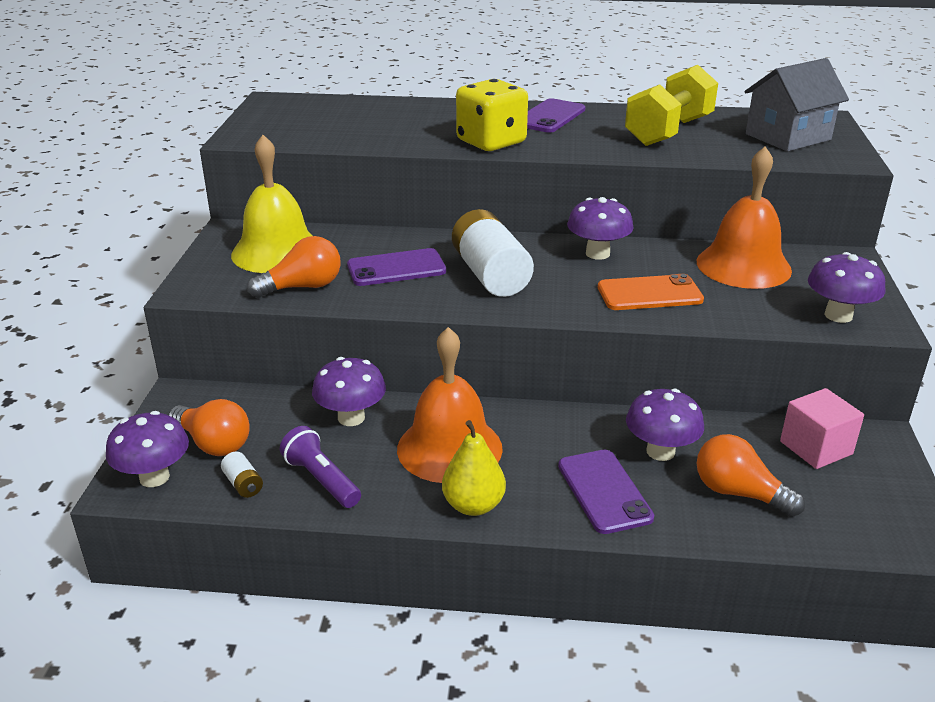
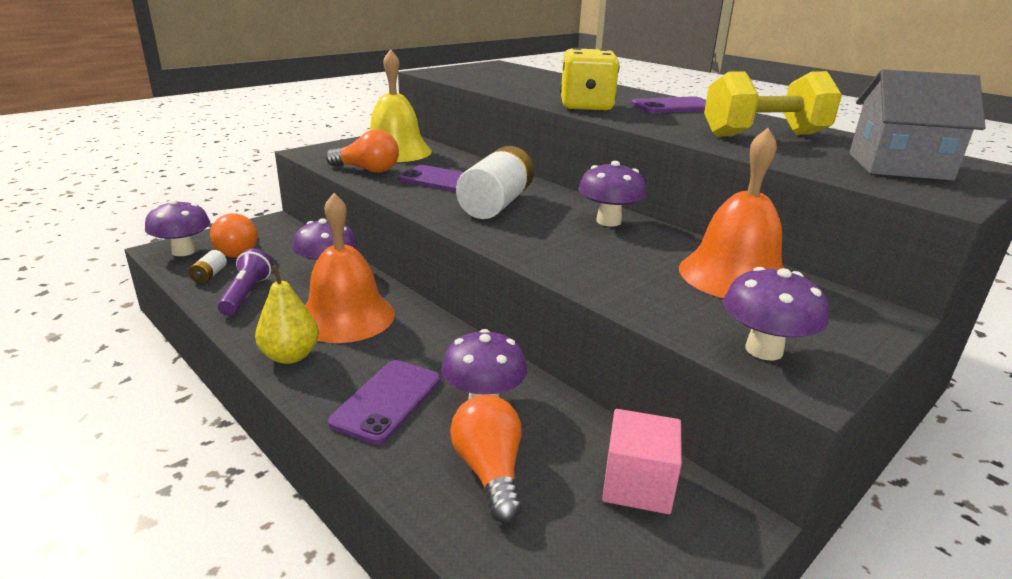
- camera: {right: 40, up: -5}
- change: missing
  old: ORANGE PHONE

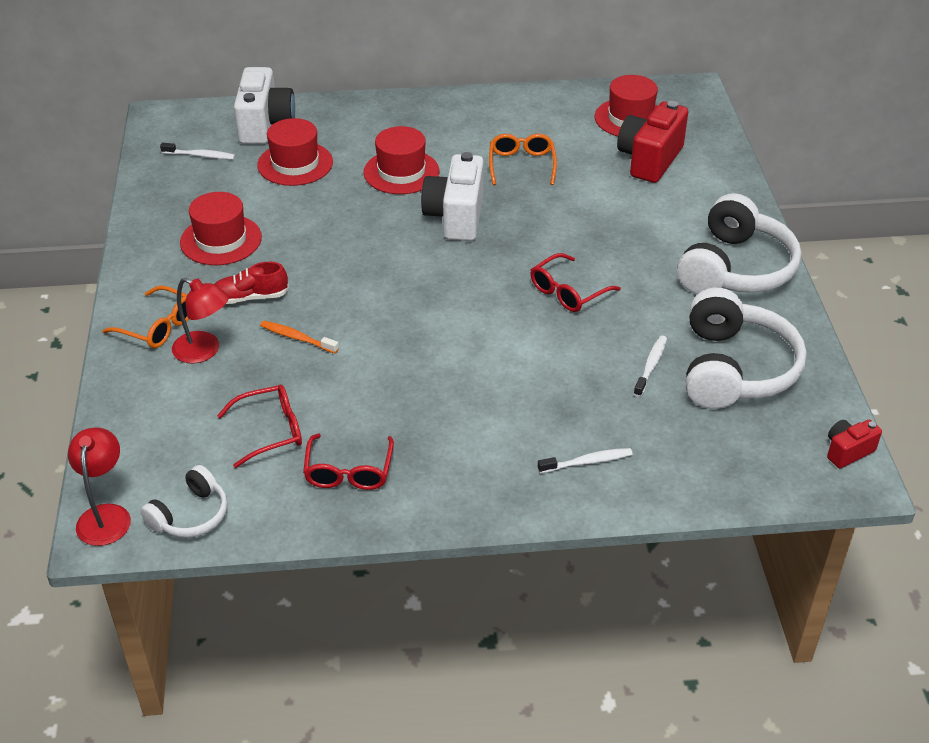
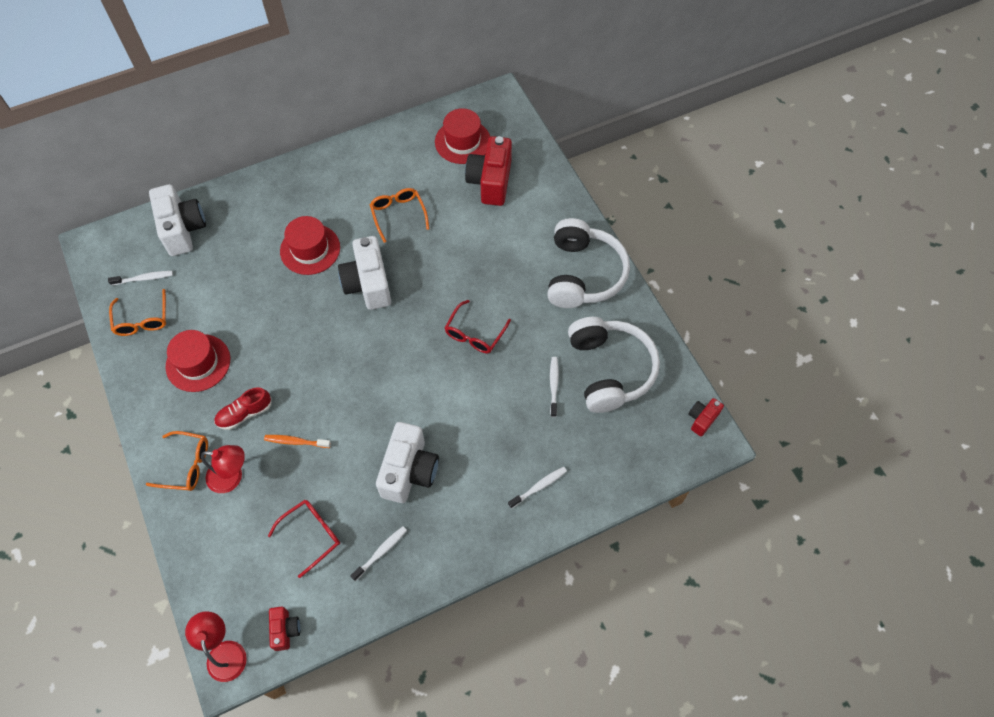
- camera: {right: -20, up: 20}
- change: missing
  old: RED HAT (no. 2 from left)
- change: appeared
  new: ORANGE GLASSES (no. 1 from left)
- change: appeared
  new: WHITE CAMERA (no. 3 from left)
- change: exchanged
  old: WHITE HEADPHONES (no. 1 from left)
  new: RED CAMERA (no. 1 from left)
- change: exchanged
  old: RED GLASSES (no. 2 from left)
  new: WHITE TOOTHBRUSH (no. 2 from left)

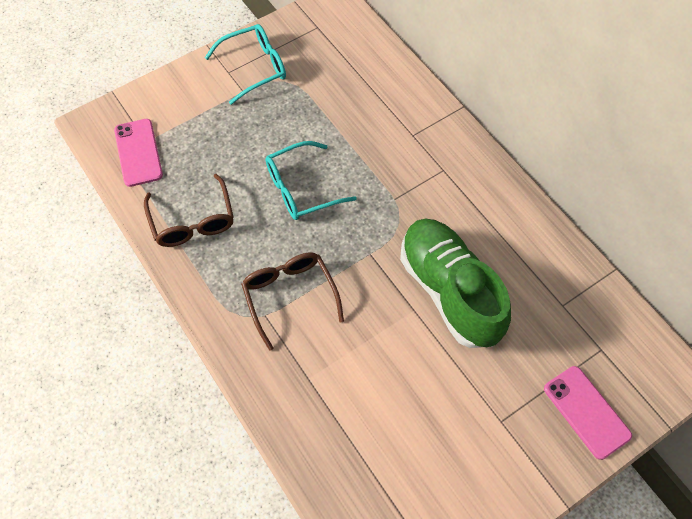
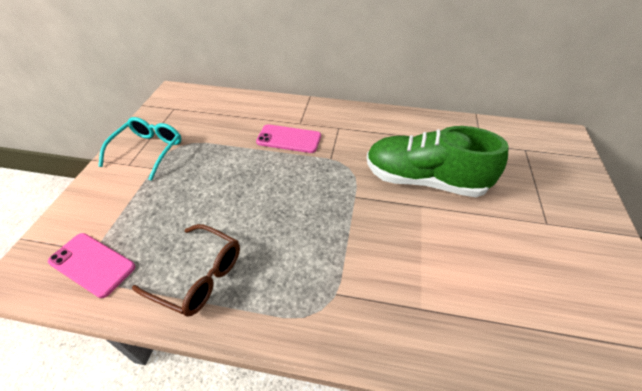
- camera: {right: -45, up: -15}
- change: missing
  old: BROWN GLASSES (no. 2 from left)
- change: missing
  old: TURQUOISE GLASSES (no. 2 from left)
- change: relocated
  old: PINK PHONE (no. 2 from left)

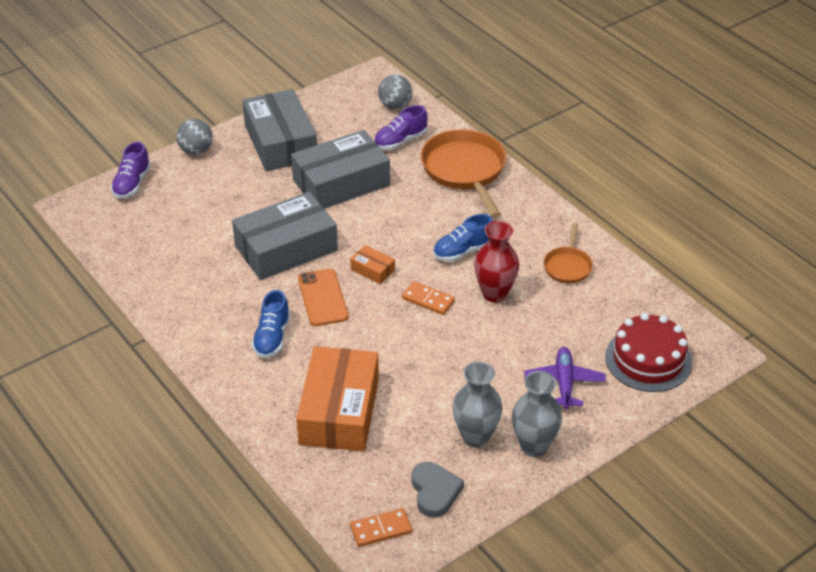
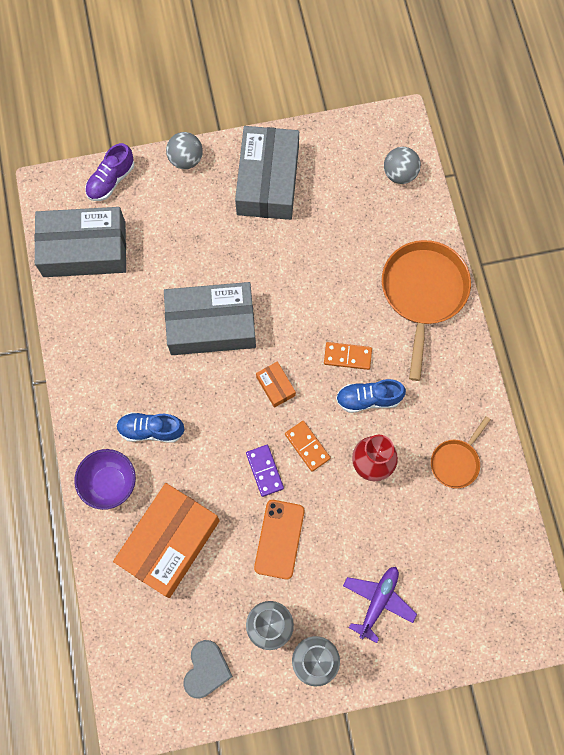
- camera: {right: 25, up: 30}
- change: missing
  old: PURPLE SHOE (no. 2 from left)
- change: missing
  old: RED CAKE
- change: appeared
  new: PURPLE BOWL
- change: appeared
  new: PURPLE DOMINO
- change: relocated
  old: GREY BOX (no. 3 from left in the first image)
  new: GREY BOX (no. 1 from left)
- change: relocated
  old: ORANGE PHONE
- change: relocated
  old: ORANGE DOMINO (no. 1 from left in the first image)
  new: ORANGE DOMINO (no. 2 from left)
- change: spun
  old: BLUE SHOE (no. 1 from left)
  degrees: 60

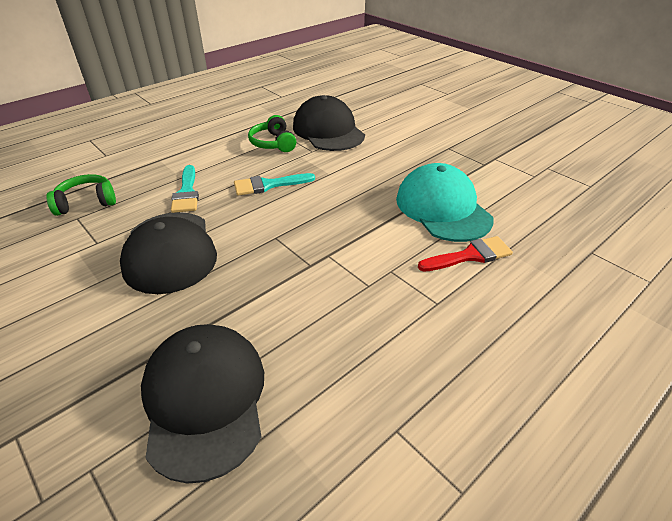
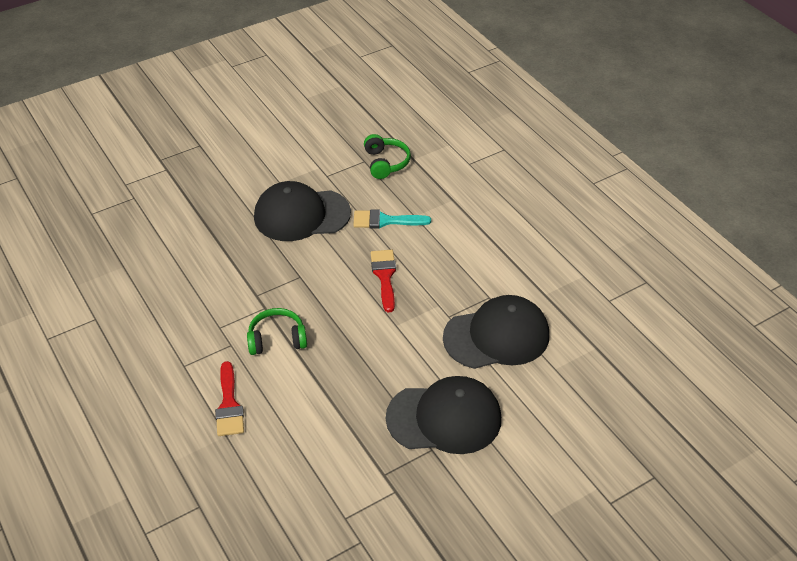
- camera: {right: 100, up: 5}
- change: missing
  old: TURQUOISE CAP
- change: relocated
  old: BLACK CAP (no. 2 from left)
- change: relocated
  old: GREEN HEADPHONES (no. 2 from left in the first image)
  new: GREEN HEADPHONES (no. 1 from left)
- change: colour
  old: TURQUOISE BRUSH (no. 2 from left)
  new: RED BRUSH (no. 2 from left)

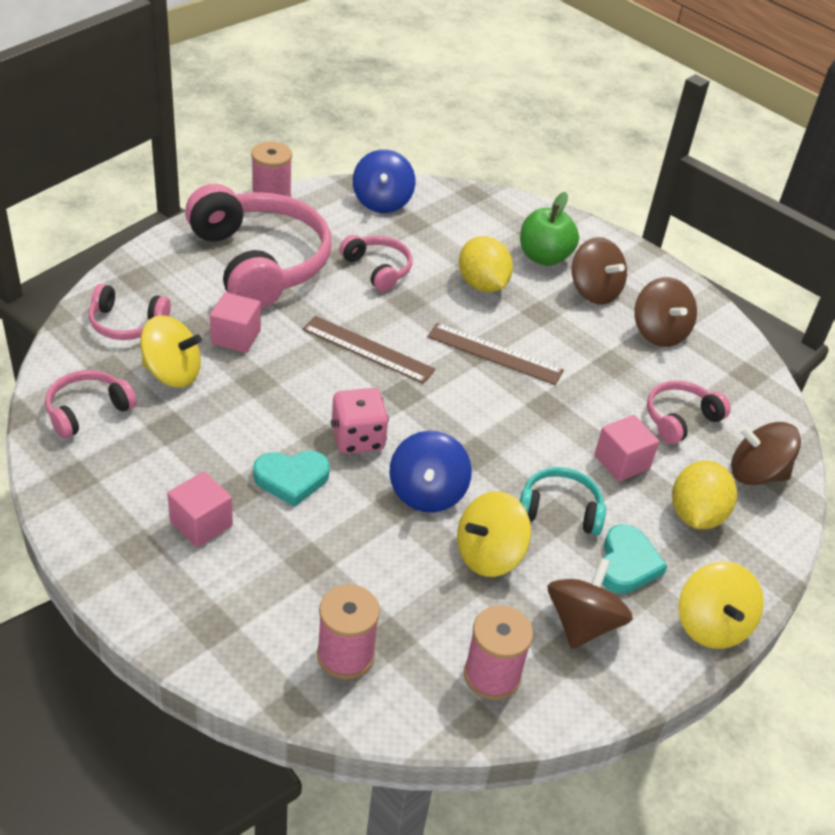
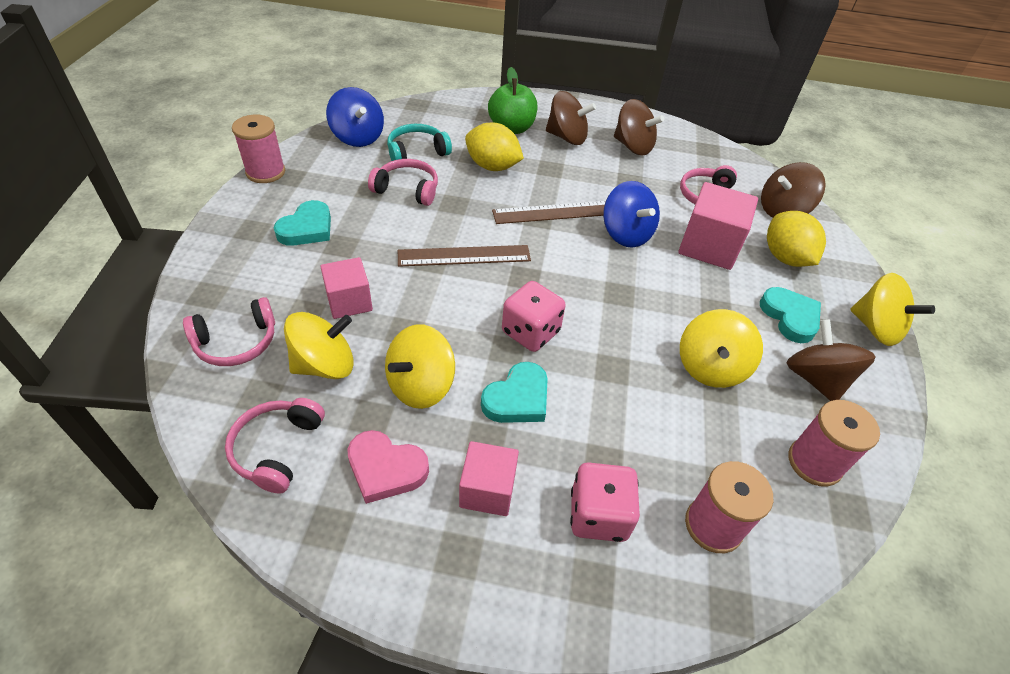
- camera: {right: -35, up: 5}
- change: appeared
  new: PINK HEART
- change: appeared
  new: YELLOW SPINNING TOP (no. 2 from left)
- change: appeared
  new: PINK DICE (no. 2 from left)
- change: relocated
  old: BLUE SPINNING TOP (no. 2 from left)
- change: relocated
  old: TURQUOISE HEADPHONES
- change: exchanged
  old: PINK HEADPHONES (no. 3 from left)
  new: TURQUOISE HEART (no. 1 from left)
- change: size
  old: PINK CUBE (no. 3 from left)
  factor: 1.55

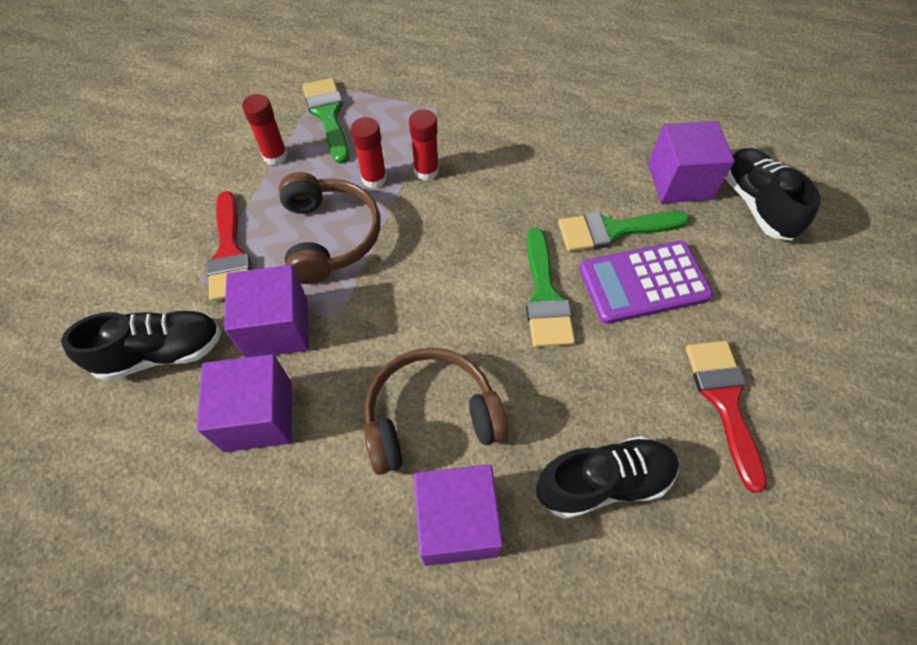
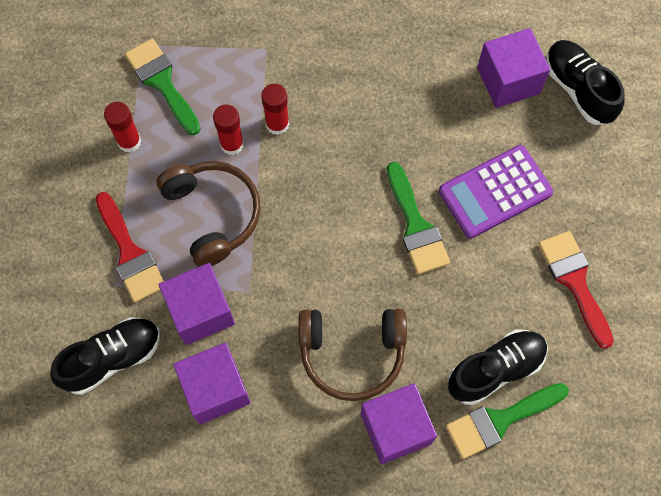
- camera: {right: -15, up: 10}
- change: relocated
  old: GREEN BRUSH (no. 3 from left)
- change: spun
  old: BROWN HEADPHONES (no. 2 from left)
  degrees: -150

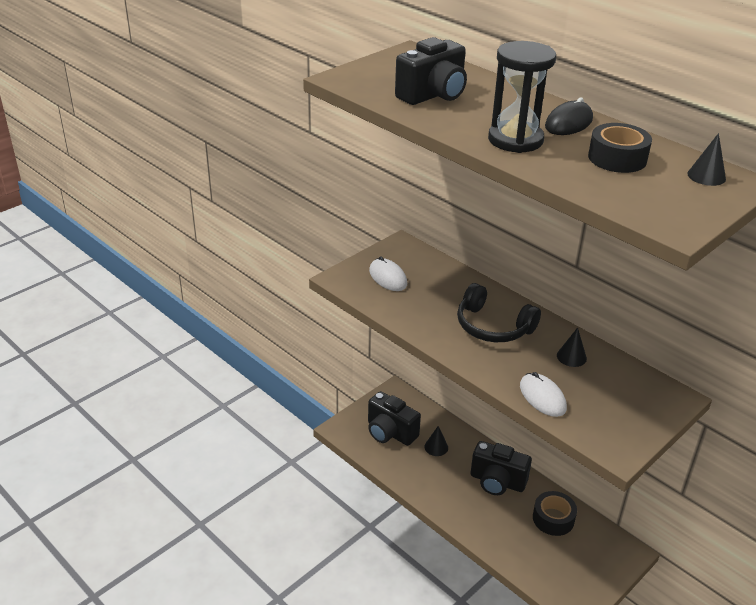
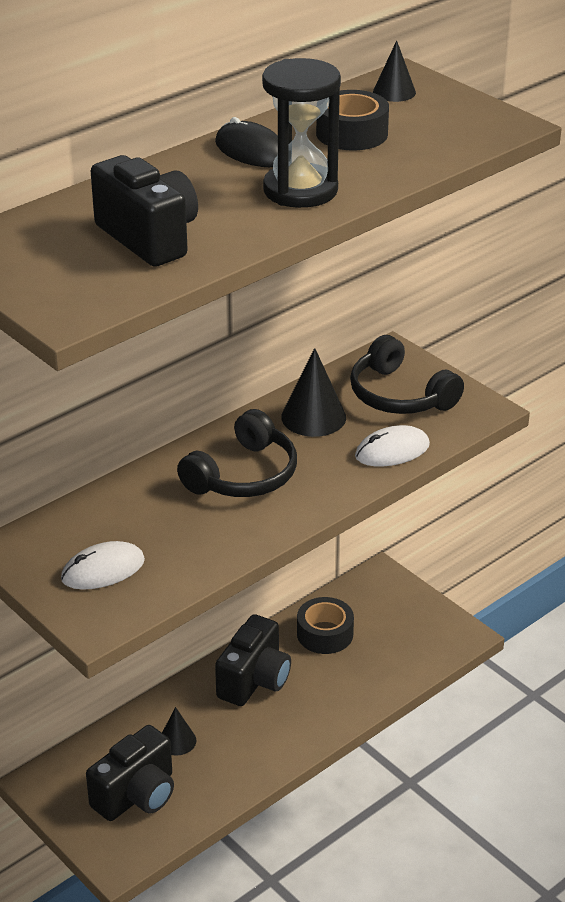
- camera: {right: -85, up: 0}
- change: appeared
  new: BLACK HEADPHONES (no. 2 from left)
- change: size
  old: BLACK CONE (no. 2 from left)
  factor: 1.64

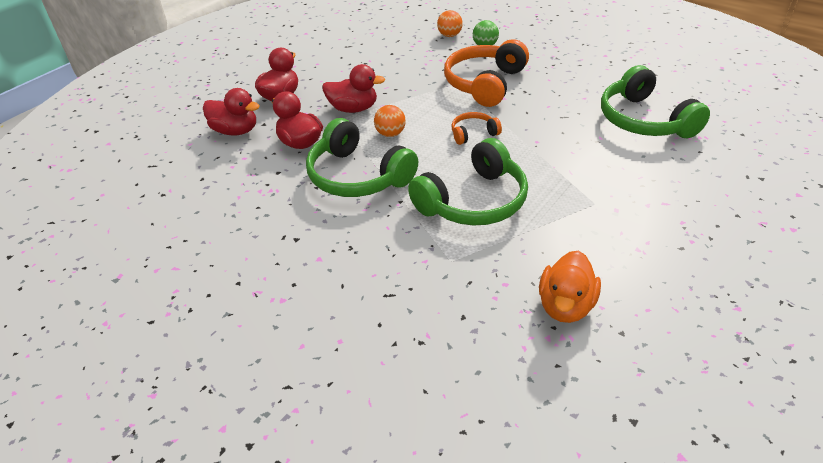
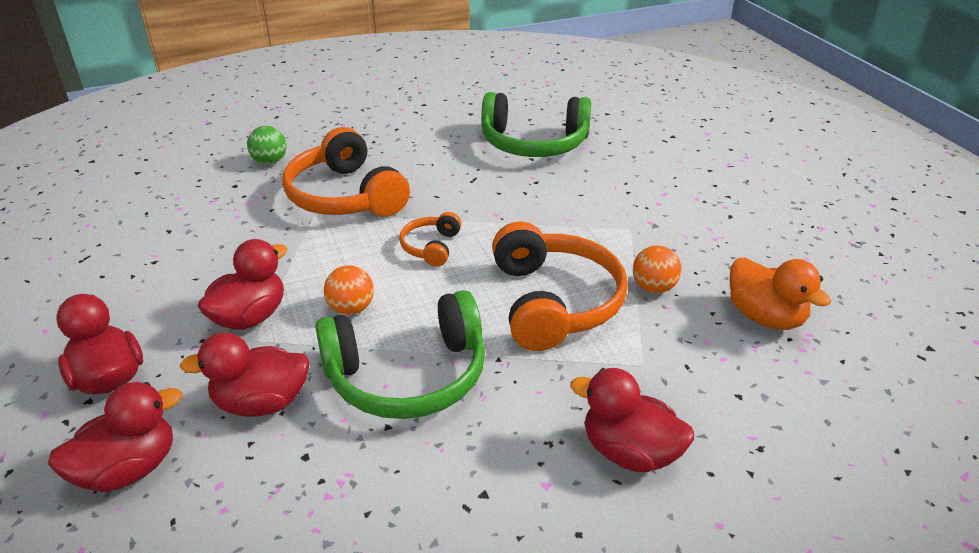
- camera: {right: -60, up: -5}
- change: appeared
  new: RED DUCK (no. 5 from left)
- change: relocated
  old: ORANGE BALL (no. 2 from left)
- change: colour
  old: GREEN HEADPHONES (no. 2 from left)
  new: ORANGE HEADPHONES (no. 3 from left)

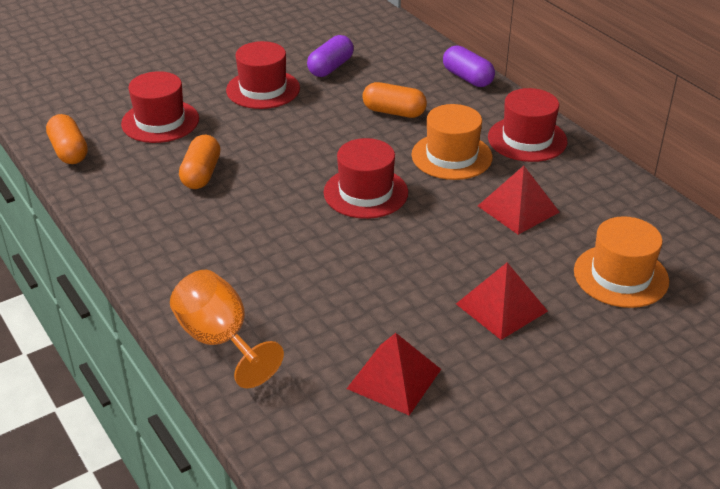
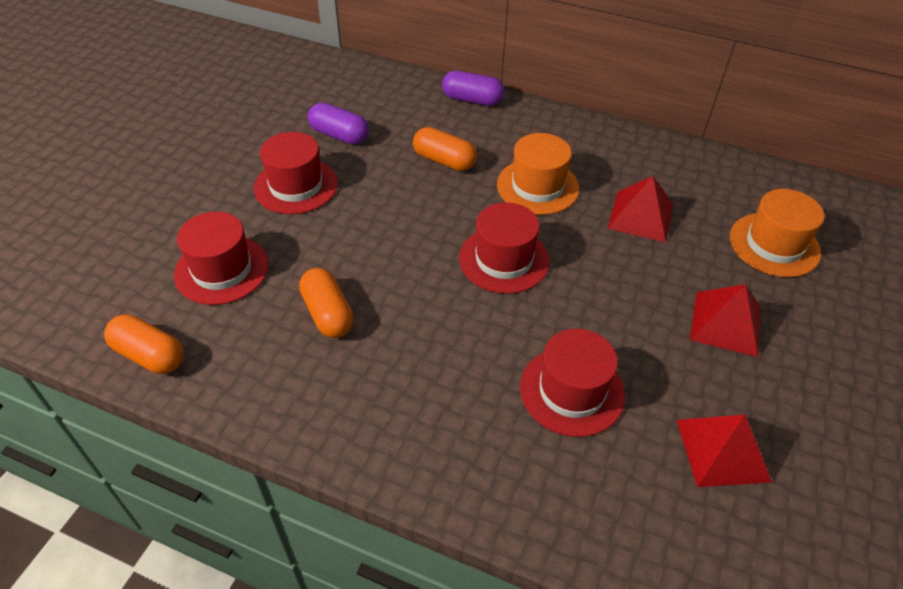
- camera: {right: -35, up: 10}
- change: missing
  old: ORANGE GOBLET
- change: relocated
  old: RED HAT (no. 4 from left)
- change: spun
  old: PURPLE CAPSULE (no. 1 from left)
  degrees: -60
- change: spun
  old: ORANGE CAPSULE (no. 3 from left)
  degrees: 45

